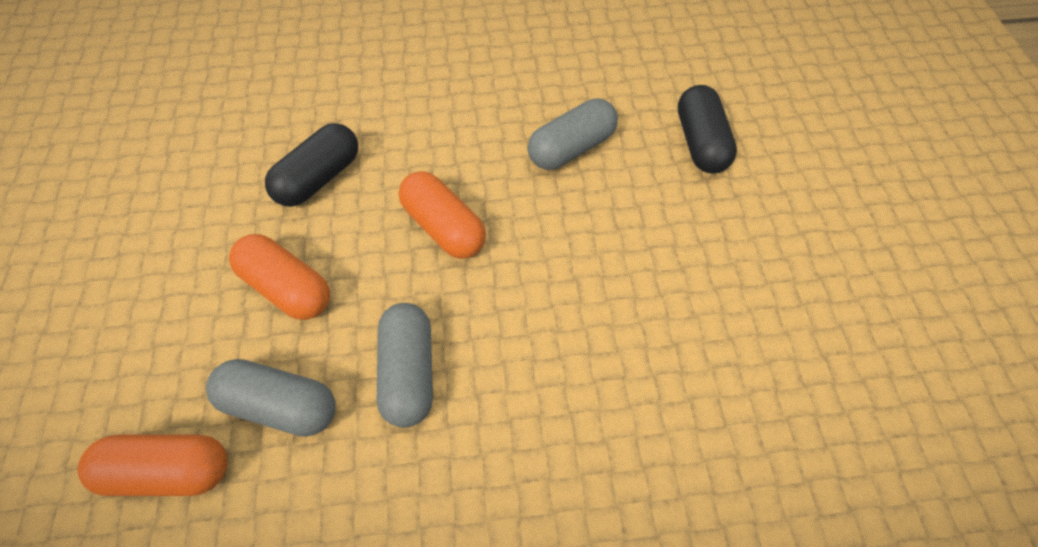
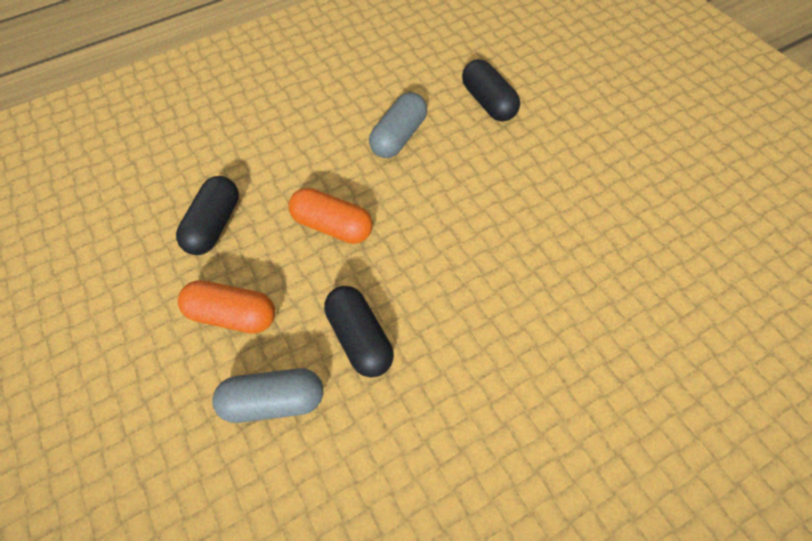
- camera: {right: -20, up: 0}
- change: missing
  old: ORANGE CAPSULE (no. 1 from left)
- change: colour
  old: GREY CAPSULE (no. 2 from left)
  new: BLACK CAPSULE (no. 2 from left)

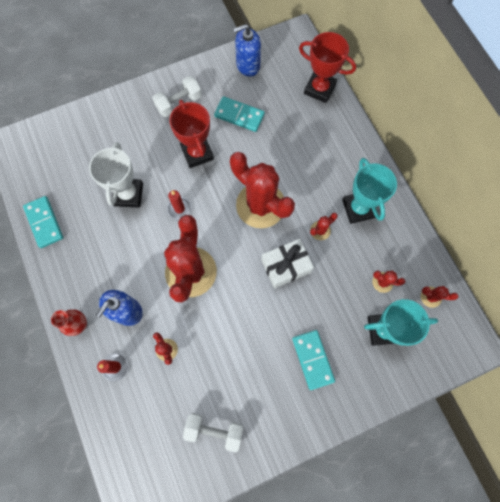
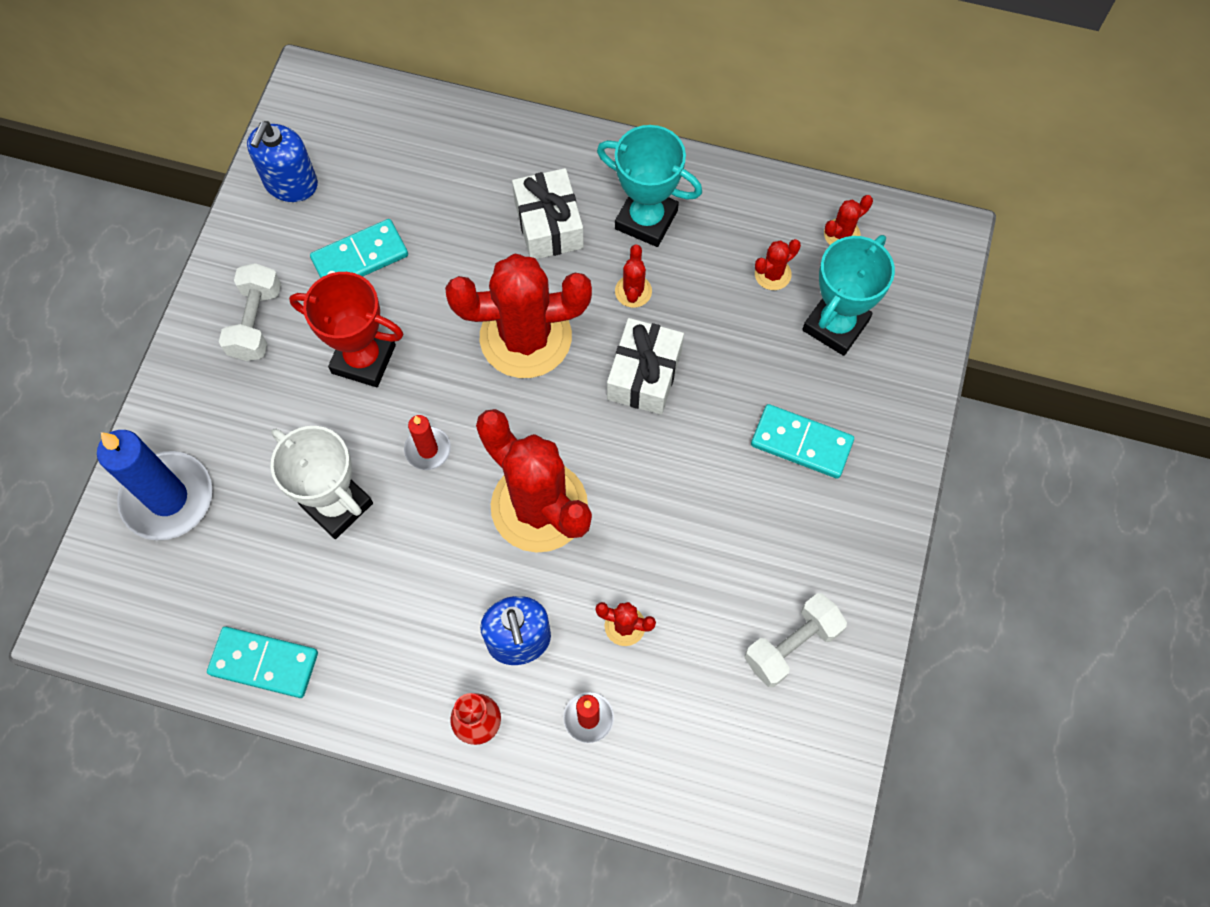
- camera: {right: -50, up: -5}
- change: missing
  old: RED TROPHY (no. 2 from left)
- change: appeared
  new: BLUE CANDLE
- change: appeared
  new: WHITE GIFT (no. 1 from left)

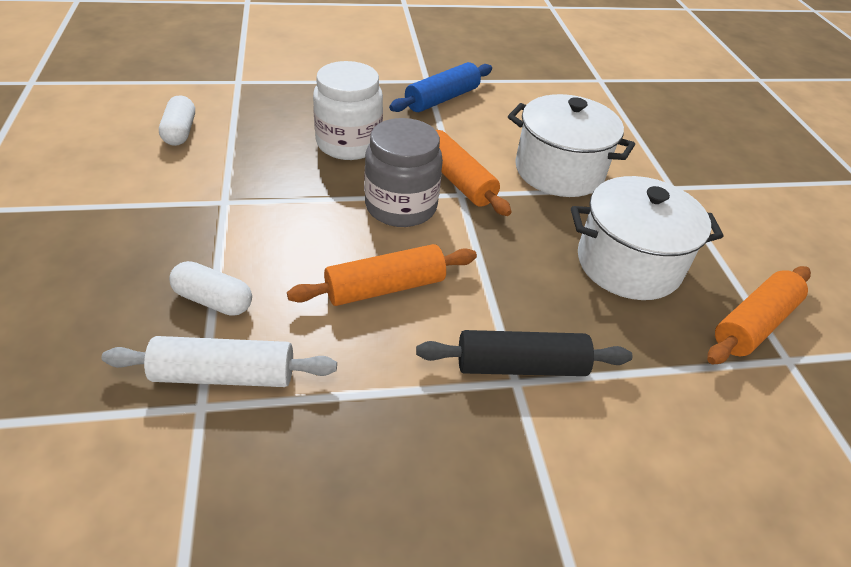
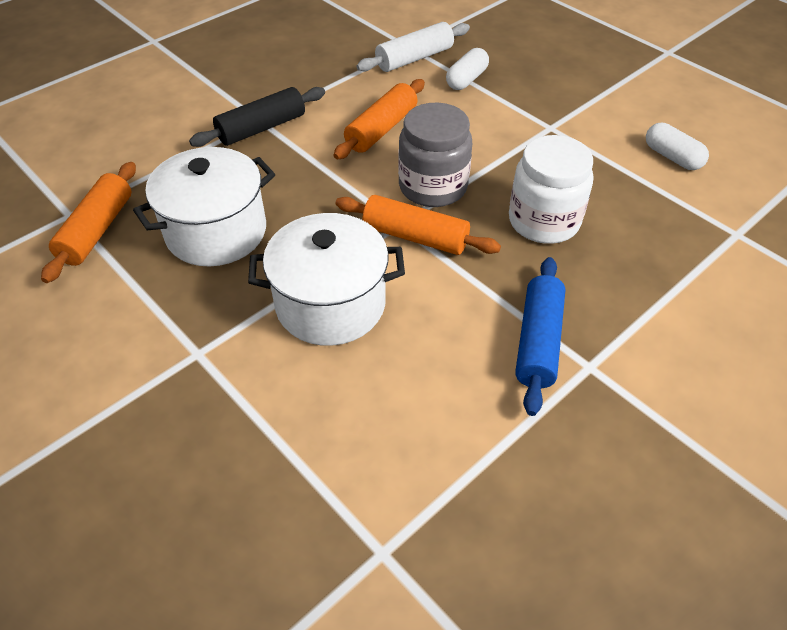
- camera: {right: 150, up: 5}
- change: spun
  old: WHITE CAPSULE (no. 2 from left in the first image)
  degrees: -45

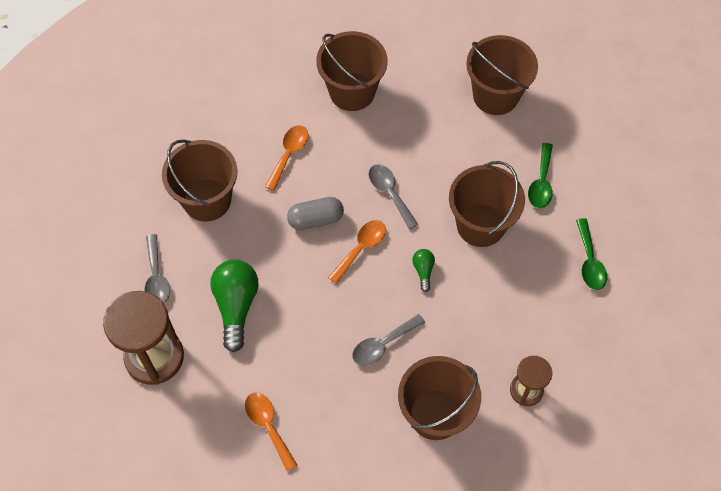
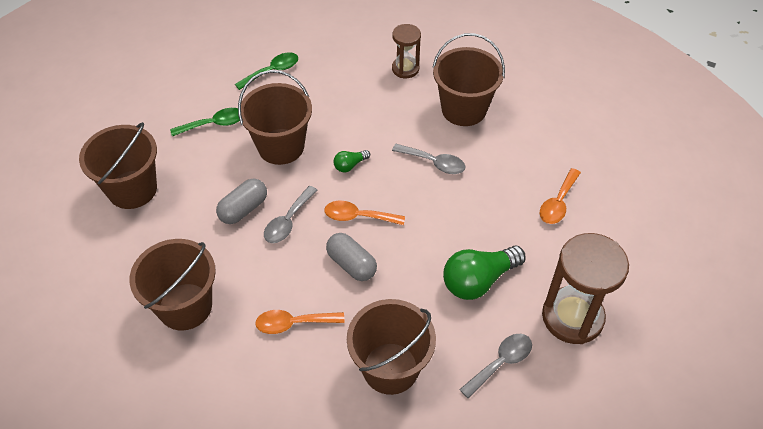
- camera: {right: -120, up: -10}
- change: appeared
  new: GREY CAPSULE (no. 1 from left)

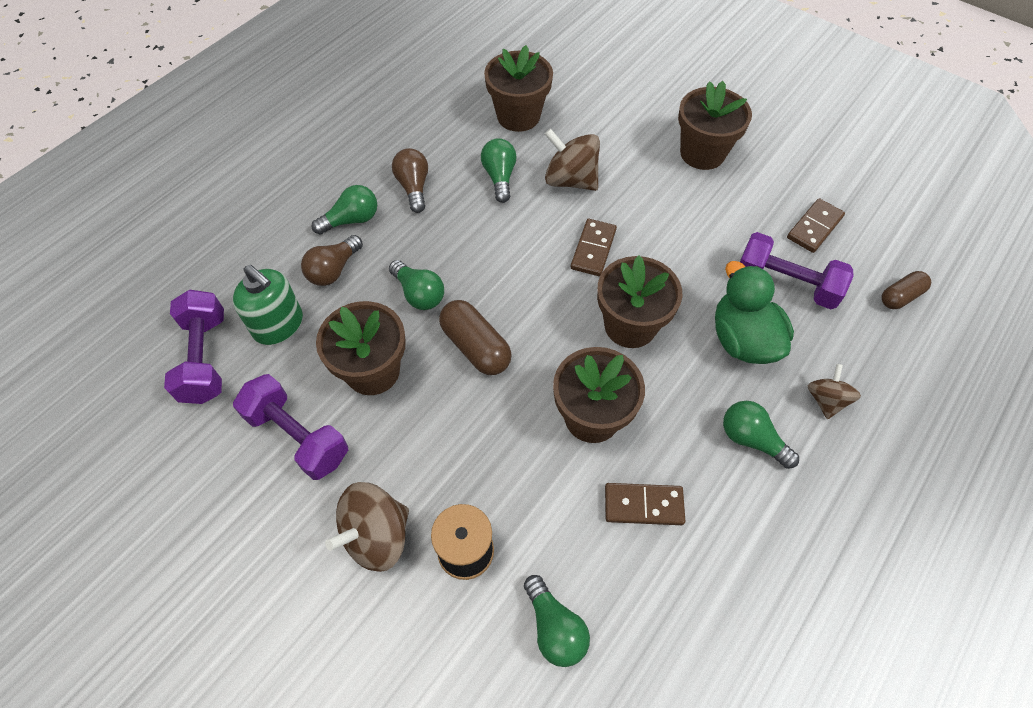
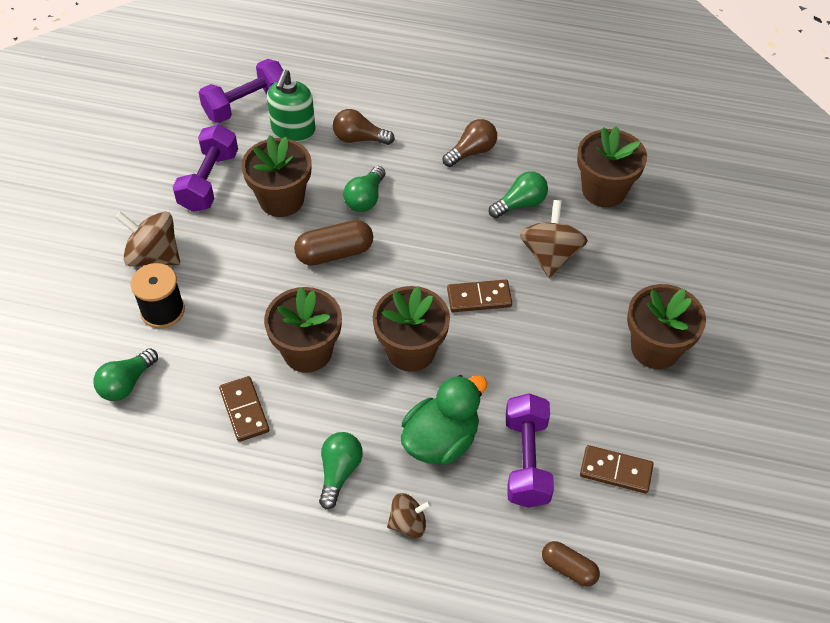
- camera: {right: 65, up: -5}
- change: missing
  old: GREEN LIGHT BULB (no. 1 from left)
- change: spun
  old: BROWN CAPSULE (no. 1 from left)
  degrees: 45

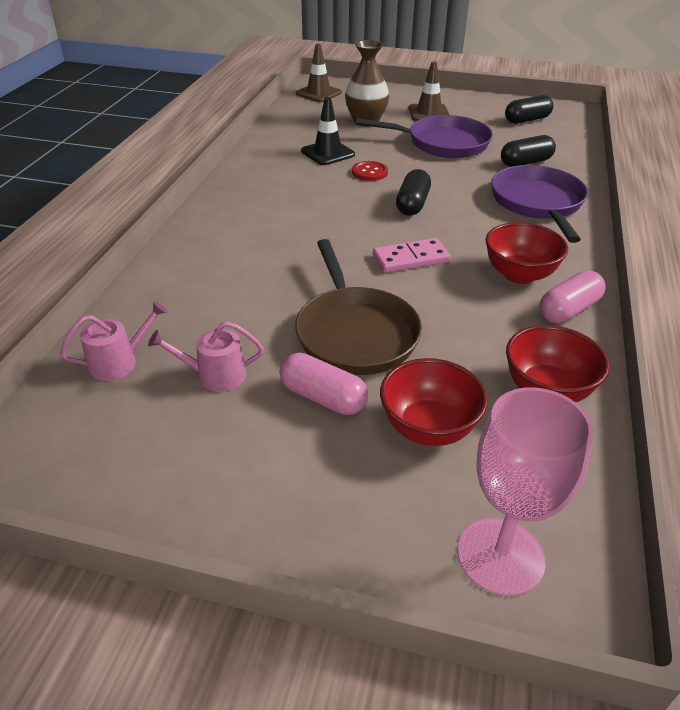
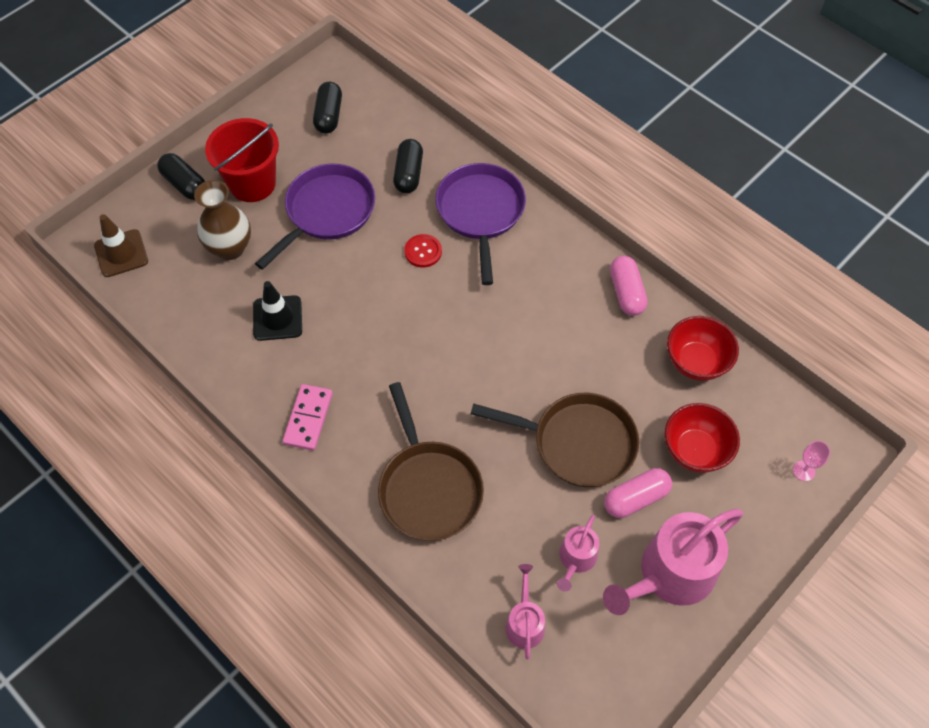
- camera: {right: -60, up: 20}
- change: missing
  old: RED BOWL (no. 2 from left)
- change: appeared
  new: BROWN PAN (no. 1 from left)
- change: appeared
  new: PINK WATERING CAN (no. 3 from left)
- change: relocated
  old: RED BUTTON
- change: relocated
  old: PINK DOMINO
- change: relocated
  old: BLACK CAPSULE (no. 1 from left)
- change: exchanged
  old: BROWN TRAFFIC CONE (no. 2 from left)
  new: RED BUCKET
- change: spun
  old: PURPLE PAN (no. 2 from left)
  degrees: 60
- change: size
  old: PINK GOBLET
  factor: 0.43

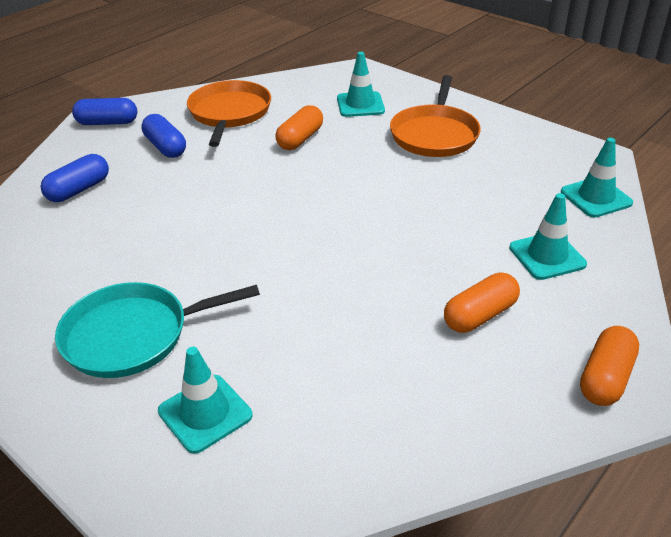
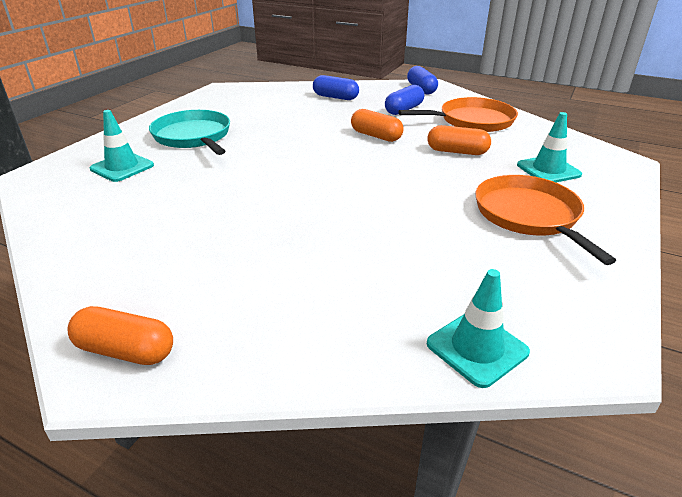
- camera: {right: 75, up: -5}
- change: missing
  old: TURQUOISE TRAFFIC CONE (no. 3 from left)
- change: relocated
  old: ORANGE CAPSULE (no. 2 from left)
- change: spun
  old: ORANGE PAN (no. 2 from left)
  degrees: 75

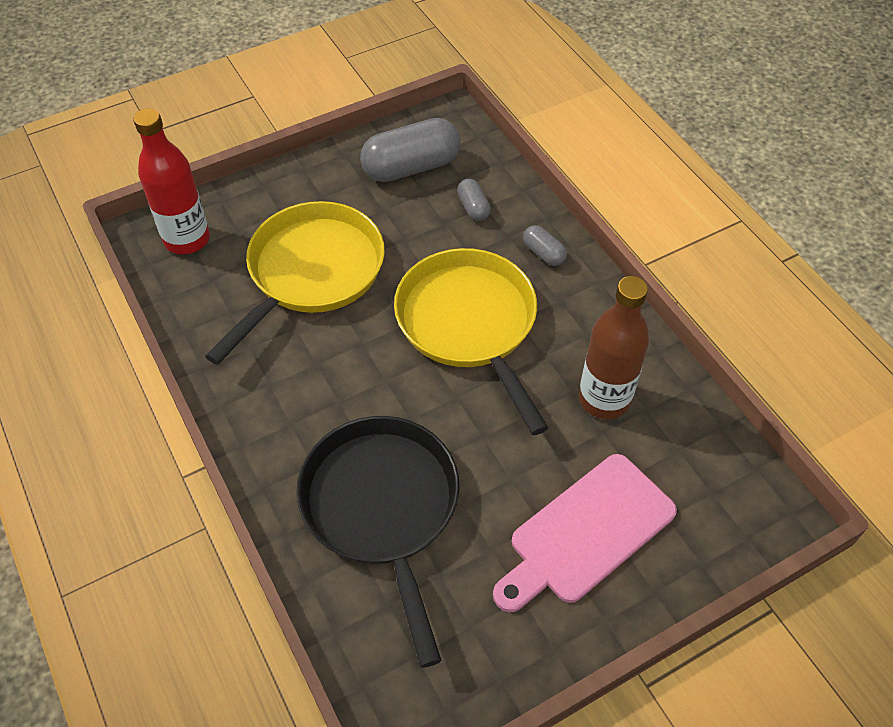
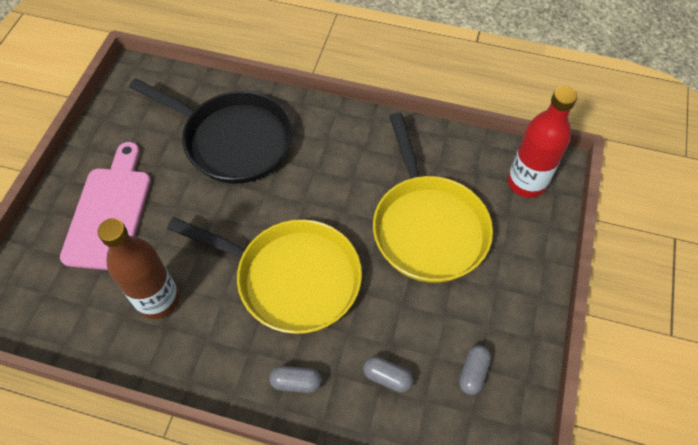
- camera: {right: 135, up: 5}
- change: size
  old: GREY CAPSULE (no. 1 from left in the first image)
  factor: 0.48

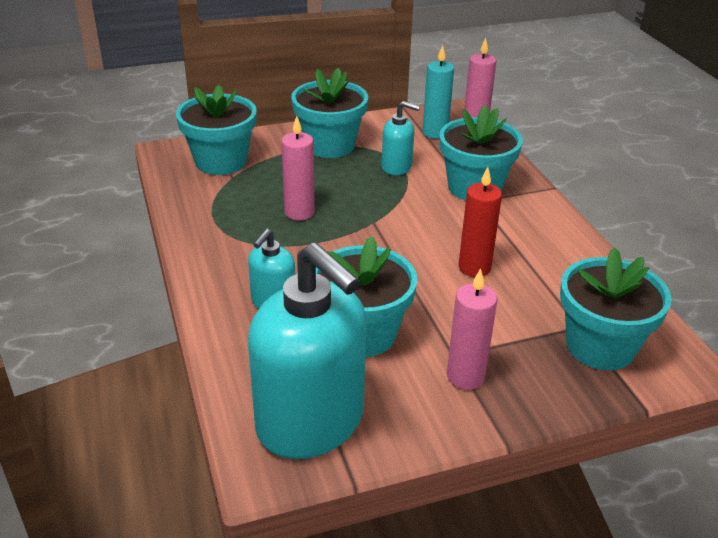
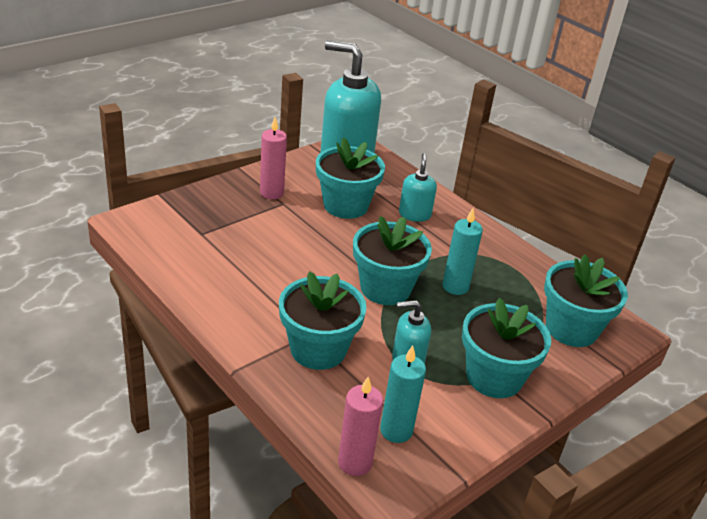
- camera: {right: 155, up: 0}
- change: missing
  old: RED CANDLE
- change: relocated
  old: TURQUOISE FLOWER POT (no. 5 from left in the first image)
  new: TURQUOISE FLOWER POT (no. 3 from left)
- change: colour
  old: PINK CANDLE (no. 1 from left)
  new: TURQUOISE CANDLE (no. 2 from left)

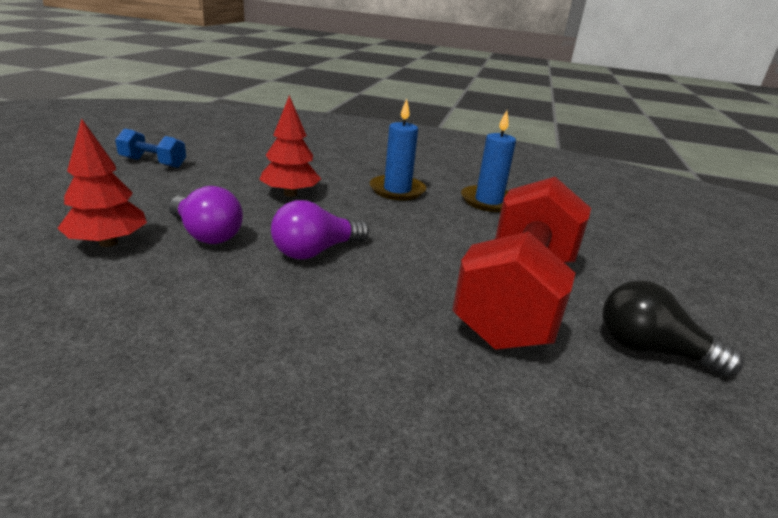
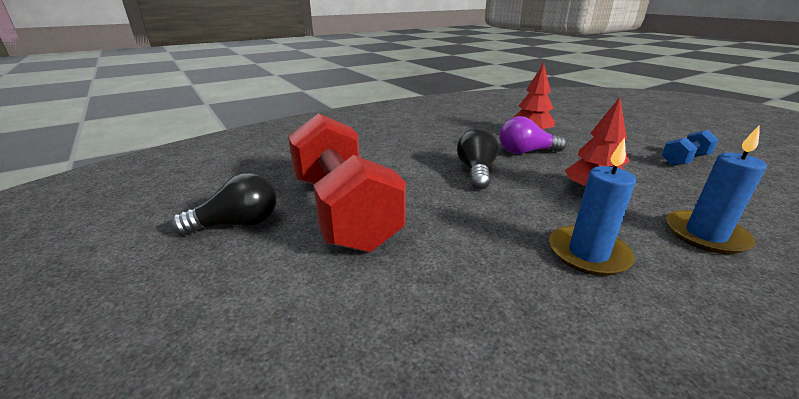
- camera: {right: 135, up: 0}
- change: relocated
  old: BLUE CANDLE (no. 2 from left)
- change: colour
  old: PURPLE LIGHT BULB (no. 2 from left)
  new: BLACK LIGHT BULB (no. 2 from left)

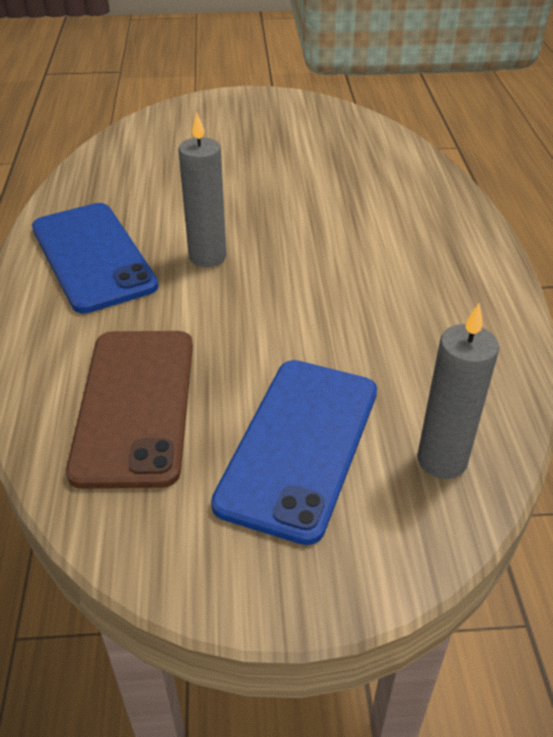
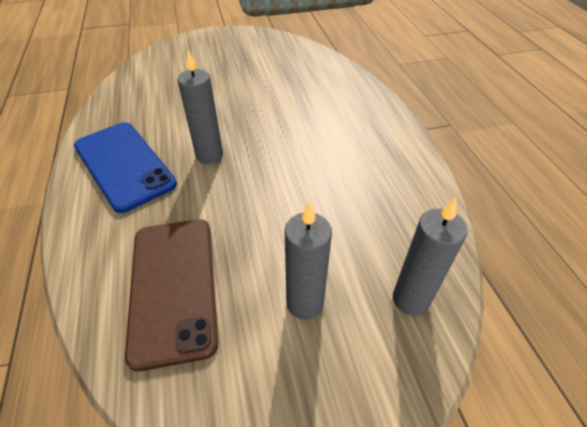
- camera: {right: -10, up: 5}
- change: exchanged
  old: BLUE PHONE (no. 2 from left)
  new: GREY CANDLE (no. 2 from left)

